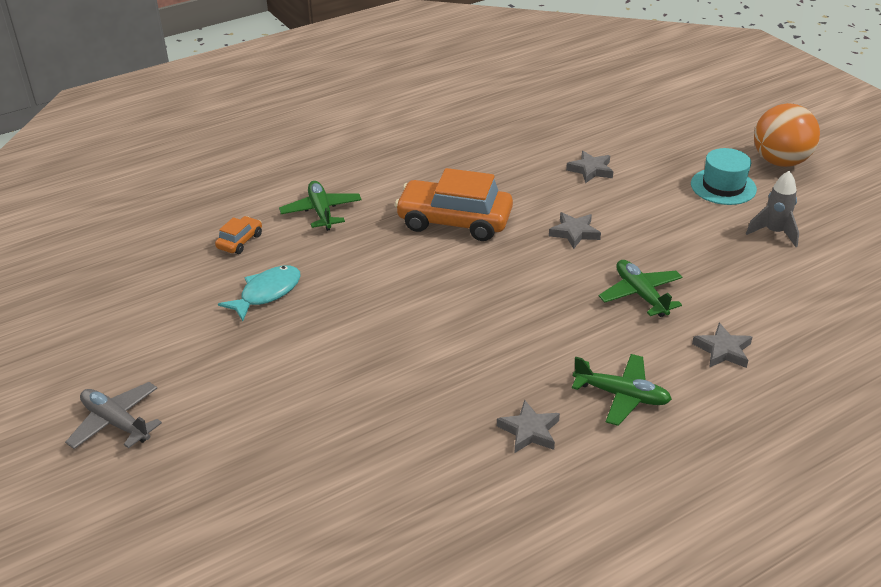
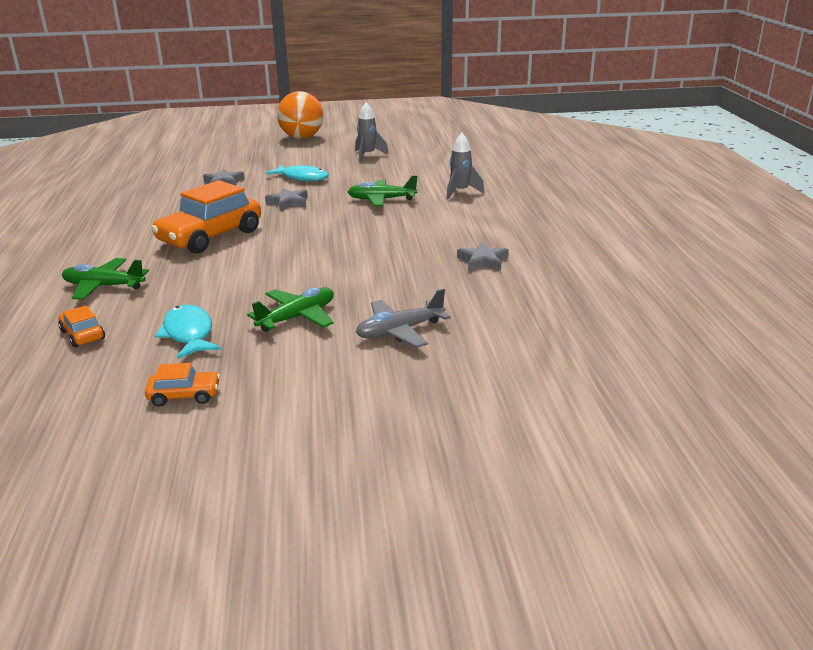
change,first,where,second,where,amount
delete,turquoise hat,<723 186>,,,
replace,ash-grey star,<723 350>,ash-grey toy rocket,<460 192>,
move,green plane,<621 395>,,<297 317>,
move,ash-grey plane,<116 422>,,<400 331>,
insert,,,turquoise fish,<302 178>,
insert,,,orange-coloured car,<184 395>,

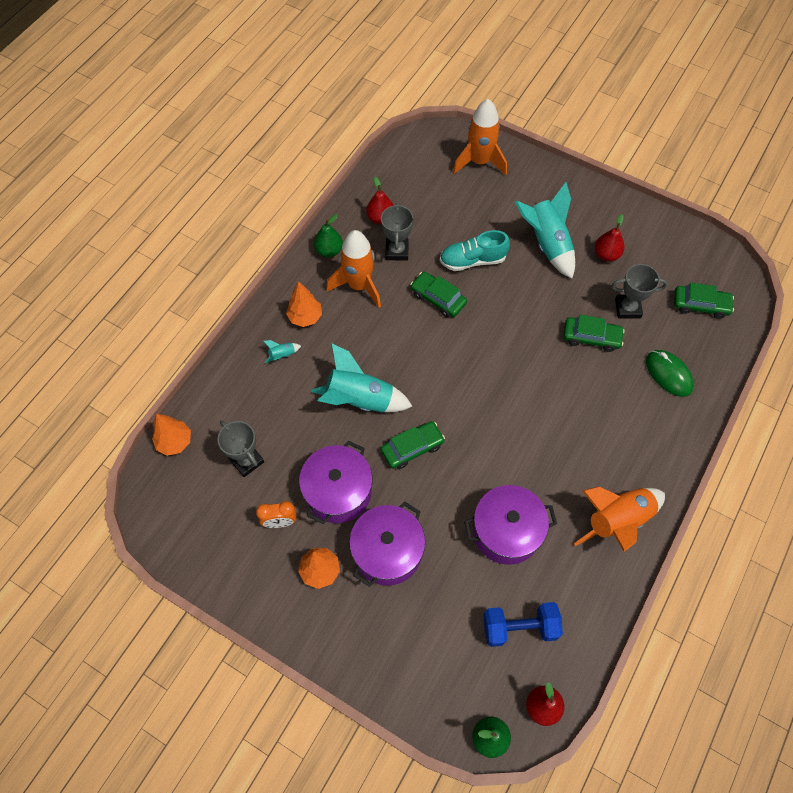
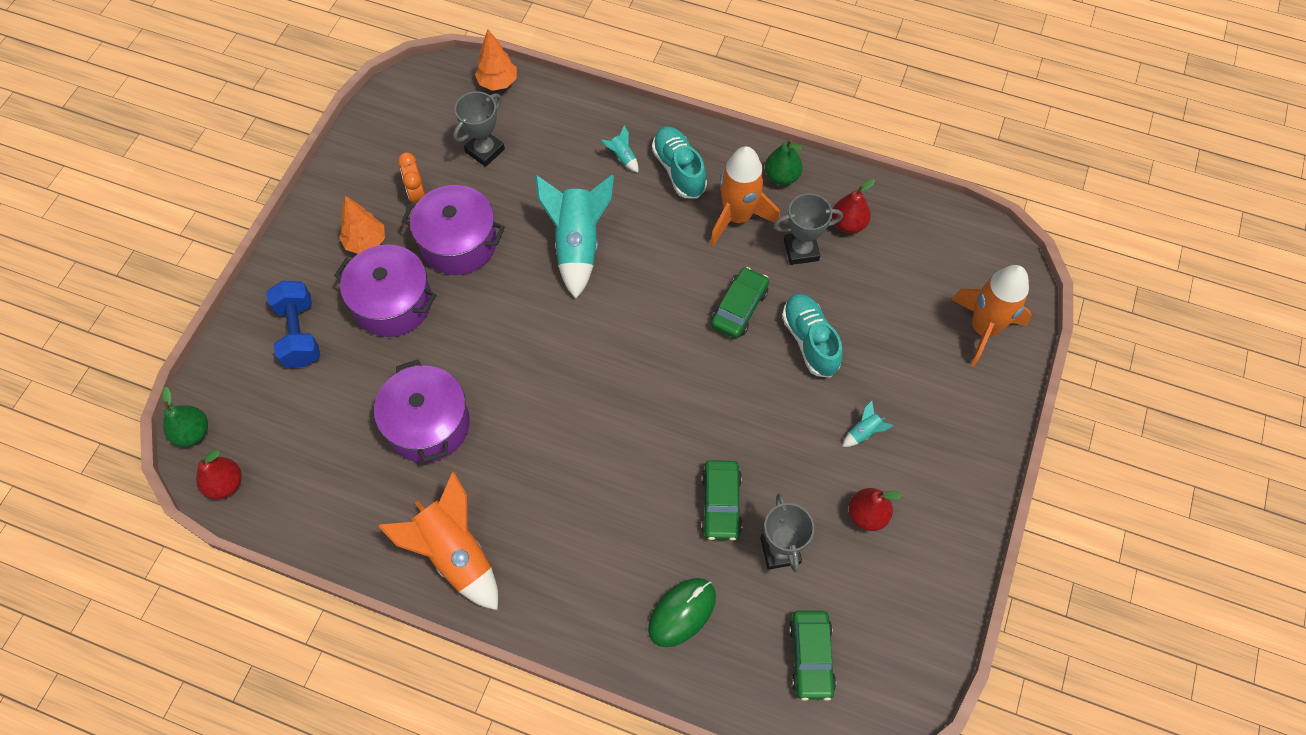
change,first,where,second,where,amount
resize,turquoise toy rocket,<547 244>,,<864 432>,x0.40
replace,orange-coloured fir tree,<305 317>,turquoise shoe,<679 170>,
delete,green car,<412 448>,,,
move,cobalt dumbbell,<519 627>,,<299 334>,

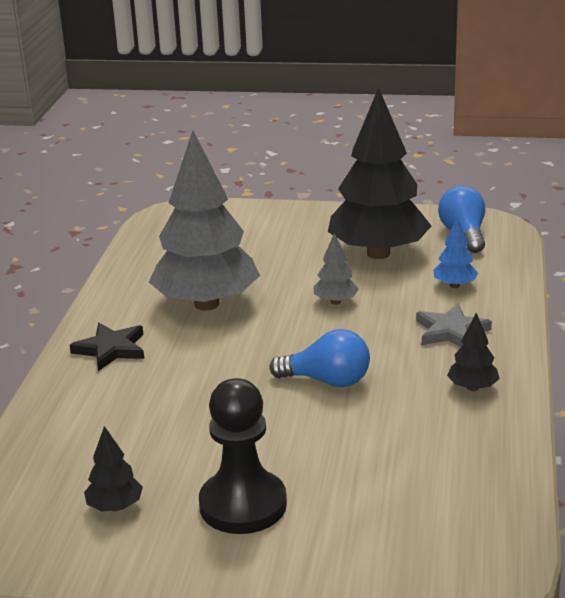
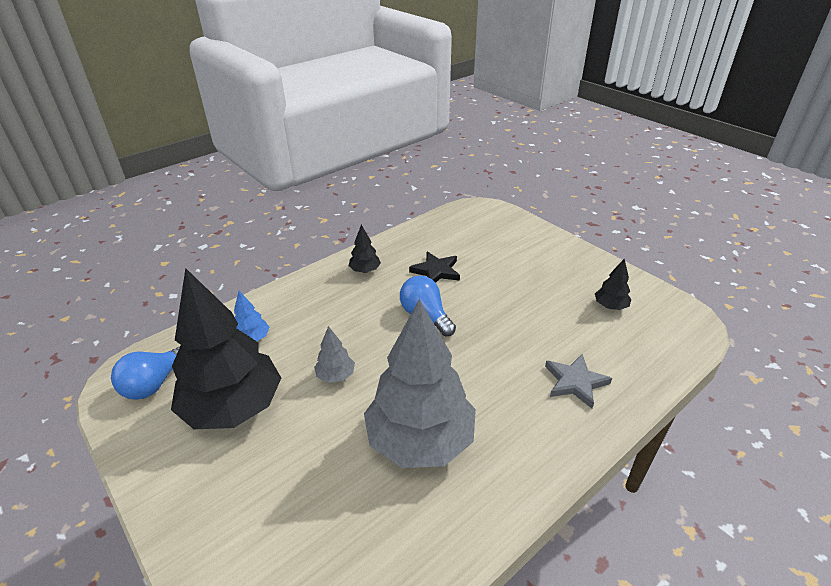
change,first,where,second,where,amount
move,ash-grey star,<451 331>,,<575 382>,
move,black star,<111 349>,,<436 271>,
delete,black game pawn,<243 505>,,,

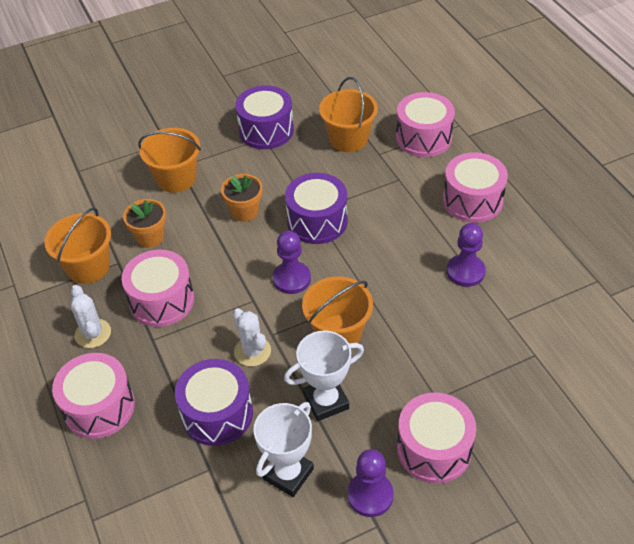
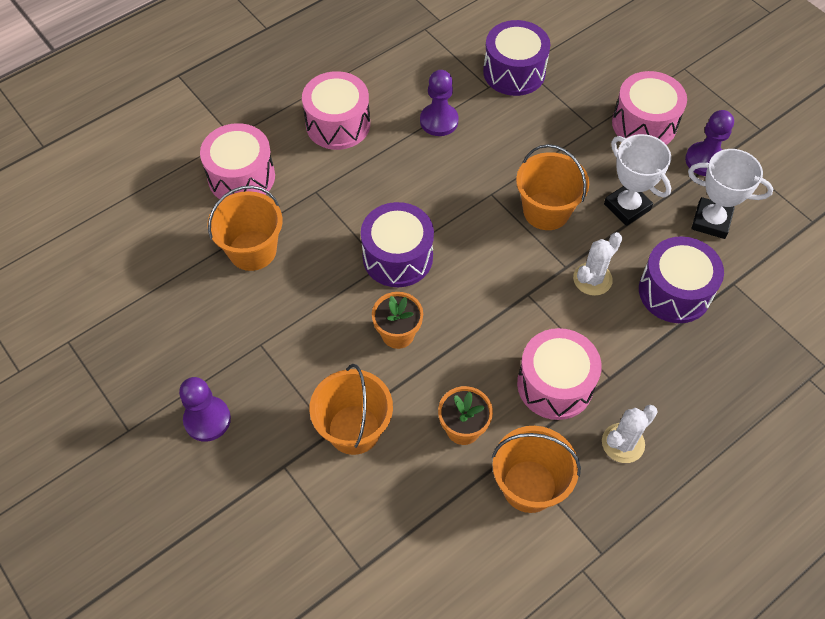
change,first,where,second,where,amount
move,purple snare drum,<266 130>,,<514 72>,
move,purple game pawn,<291 279>,,<207 420>,
delete,rose-pink snare drum,<99 407>,,,

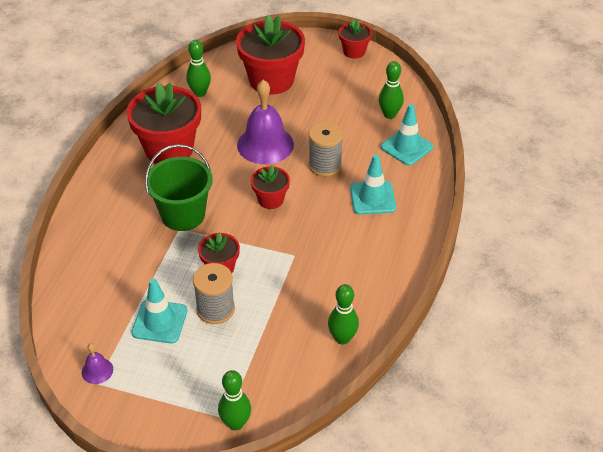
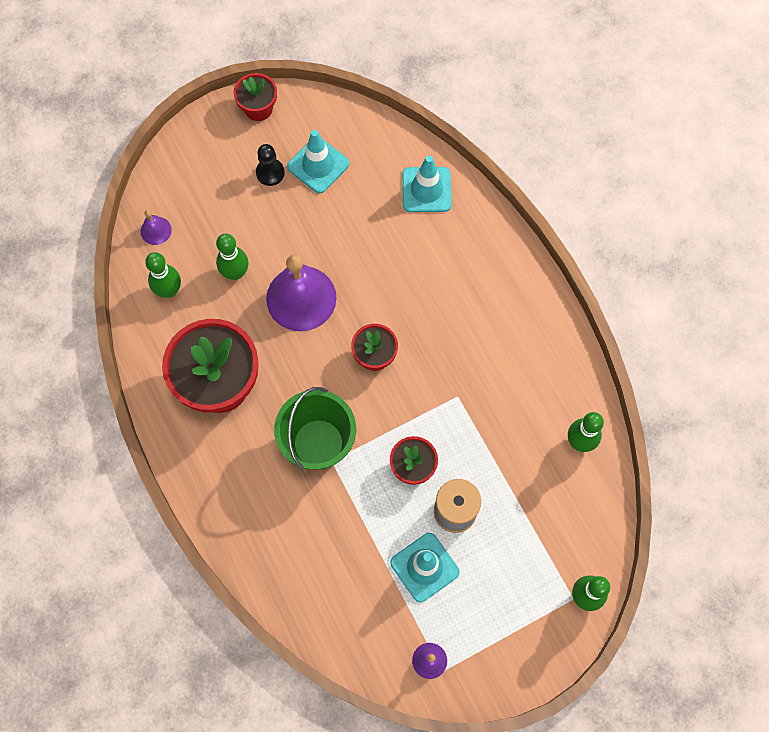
change,first,where,second,where,amount
delete,crimson plant pot,<271 80>,,,
move,green tenpin,<389 115>,,<235 273>,
delete,ash-grey bobbin,<325 165>,,,
move,turquoise traffic cone,<372 198>,,<318 165>,
insert,,,black game pawn,<270 173>,
insert,,,purple bell,<156 230>,

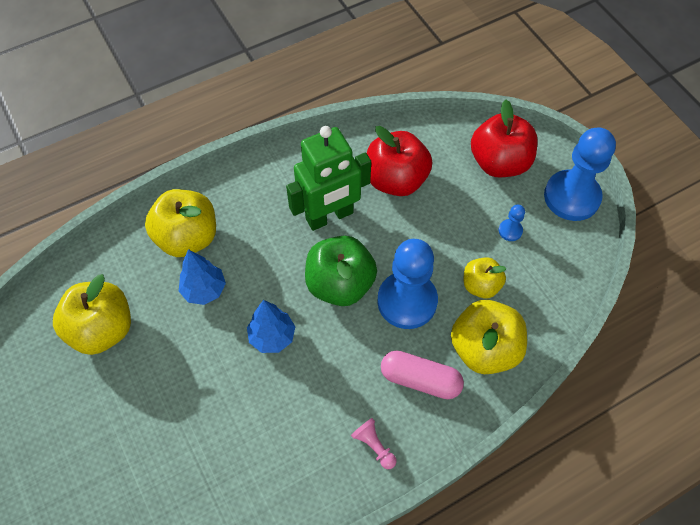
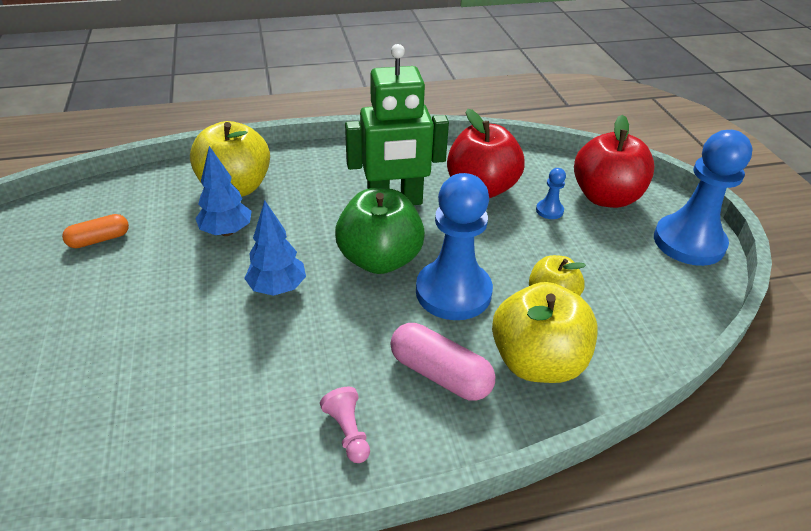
change,first,where,second,where,amount
move,cobalt game pawn,<510 231>,,<549 210>,
replace,golden apple,<102 329>,orange-coloured pill shape,<99 239>,

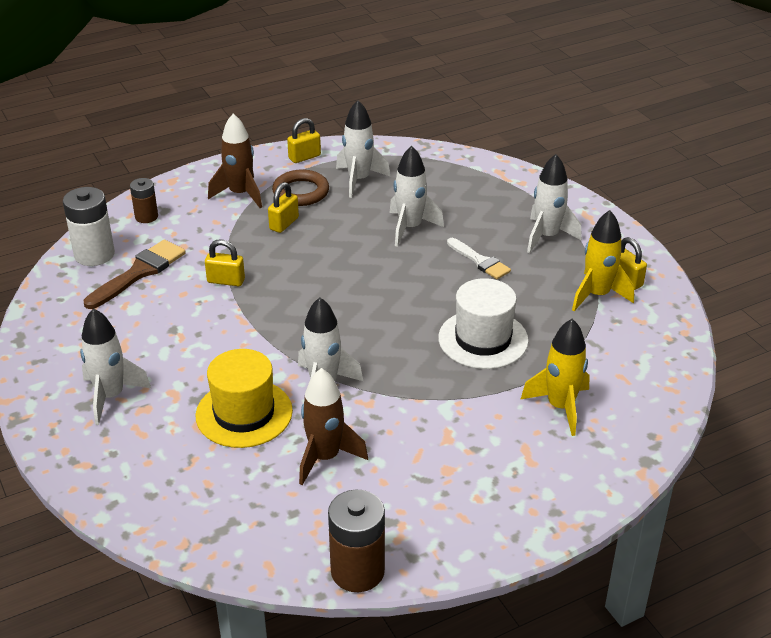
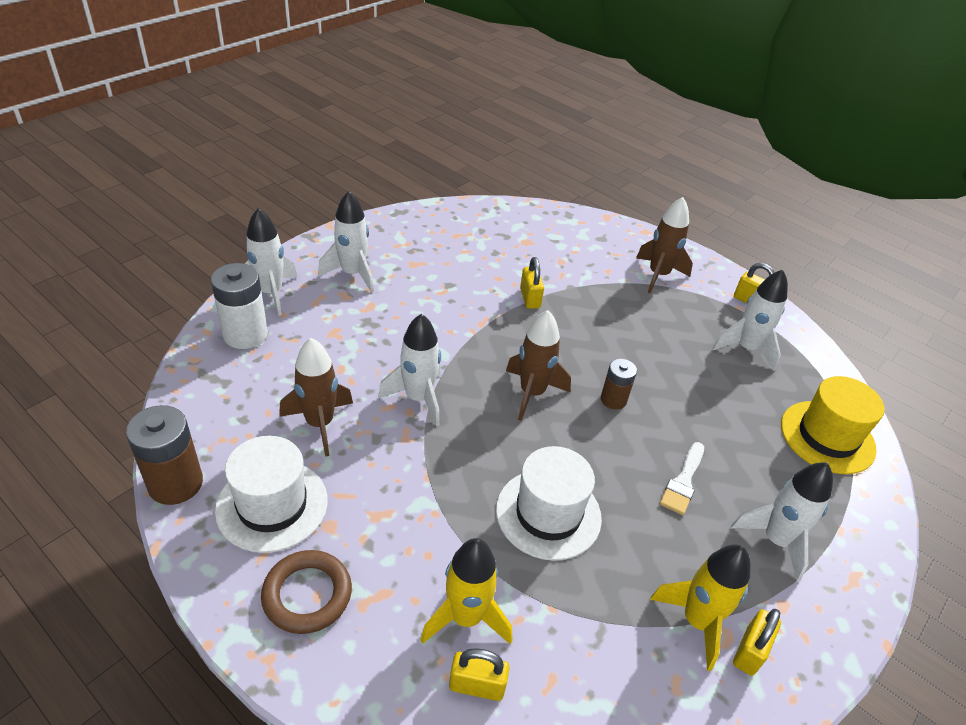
change,first,where,second,where,amount
move,white toy rocket,<410 228>,,<270 293>,
move,dark brown torus,<301 192>,,<307 594>,
move,dark brown AA battery,<146 217>,,<613 400>,
move,golden padlock,<284 224>,,<477 685>,
move,white AA battery,<94 254>,,<245 334>,
delete,dark brown paint brush,<139 273>,,,
move,golden hat,<244 413>,,<827 437>,
insert,,,dark brown toy rocket,<532 393>,
insert,,,white hat,<272 505>,

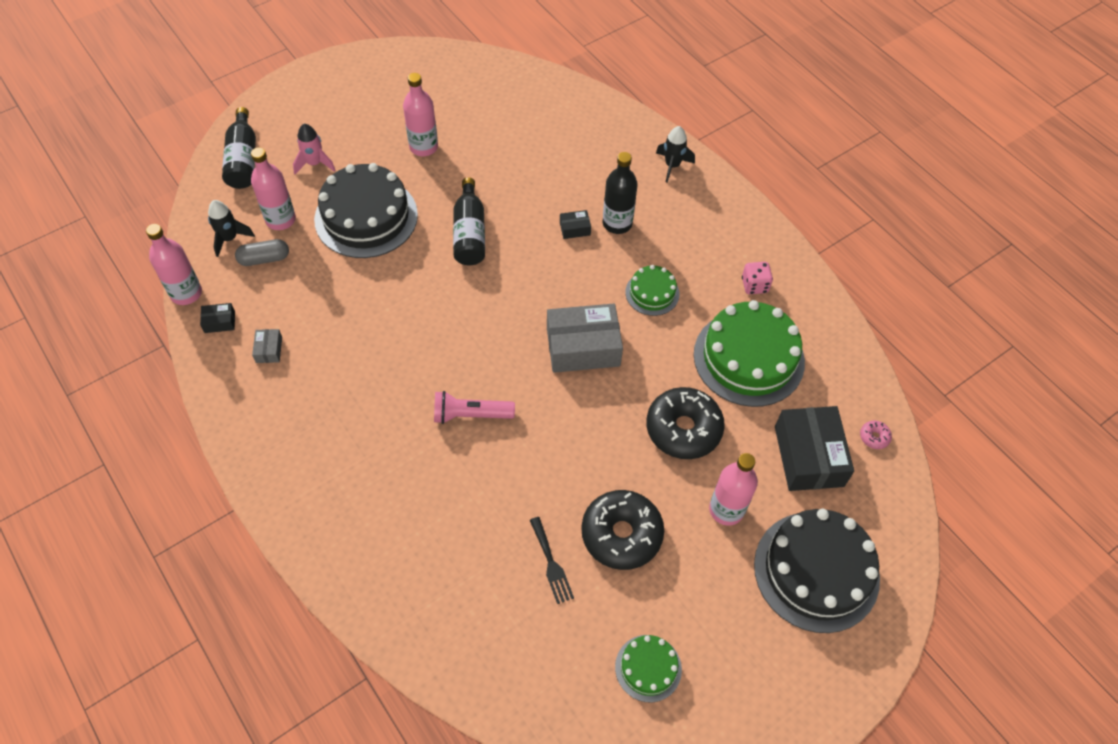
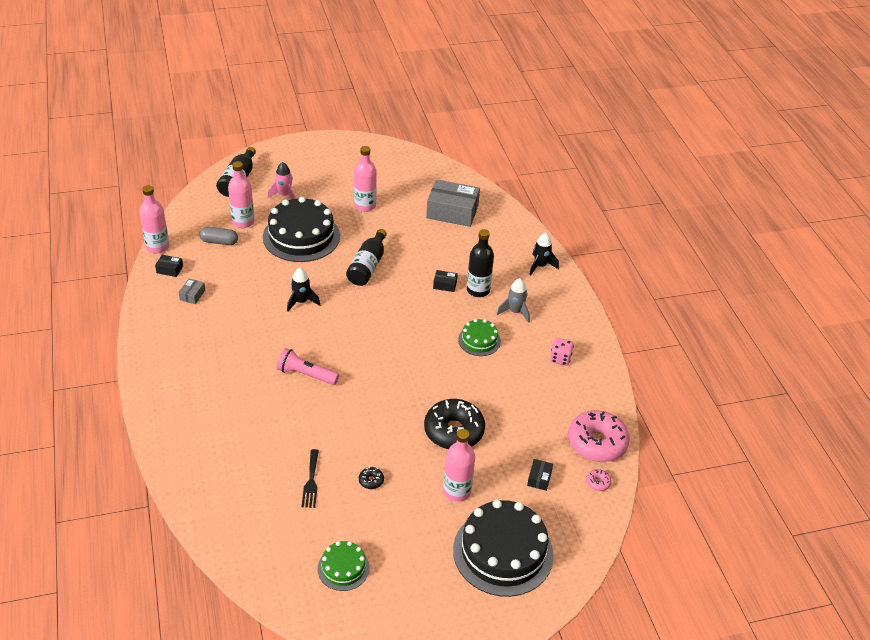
change,first,where,second,where,amount
move,black toy rocket,<229 238>,,<301 302>,
delete,green cake,<748 358>,,,
move,ash-grey package,<583 347>,,<452 212>,
resize,black package,<808 456>,,<539 478>,x0.44
resize,black doughnut,<621 534>,,<371 481>,x0.40
insert,,,ash-grey toy rocket,<515 312>,
insert,,,rose-pink doughnut,<597 443>,

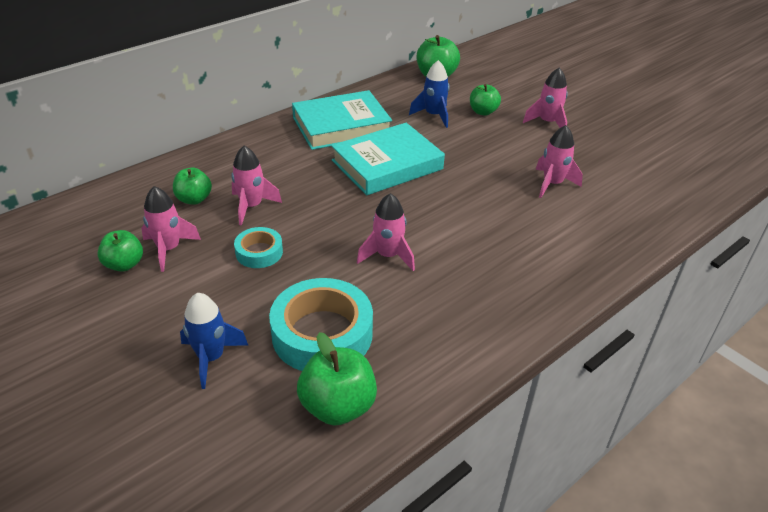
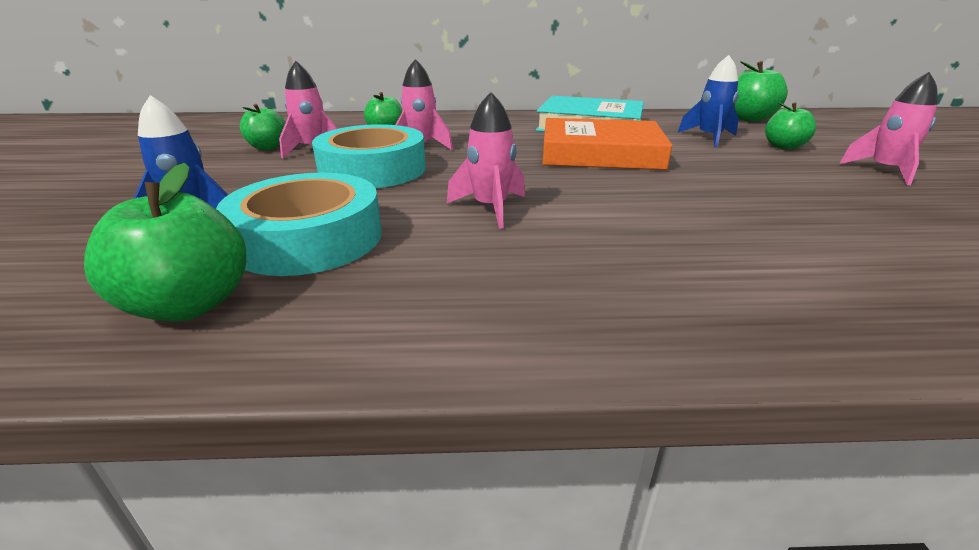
change,first,where,second,where,amount
recolor,turquoise book,<387 165>,orange-coloured book,<600 153>,
delete,rose-pink toy rocket,<552 184>,,,
resize,turquoise tape,<259 252>,,<373 169>,x1.90

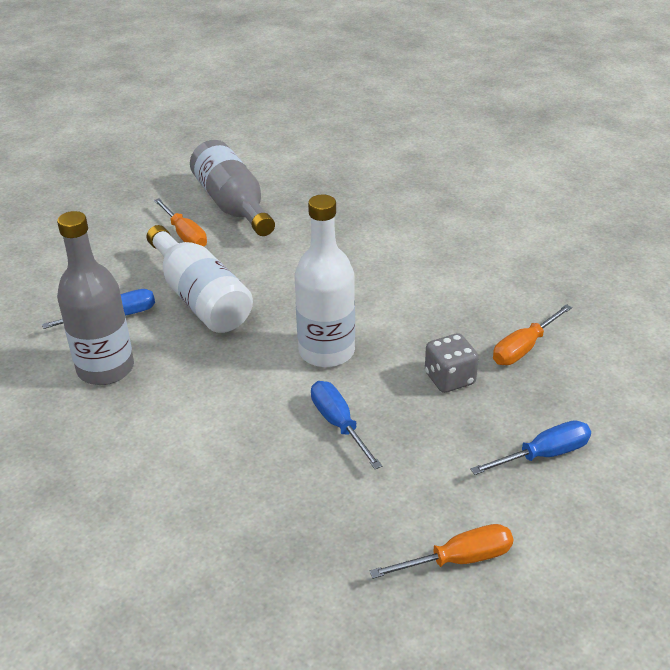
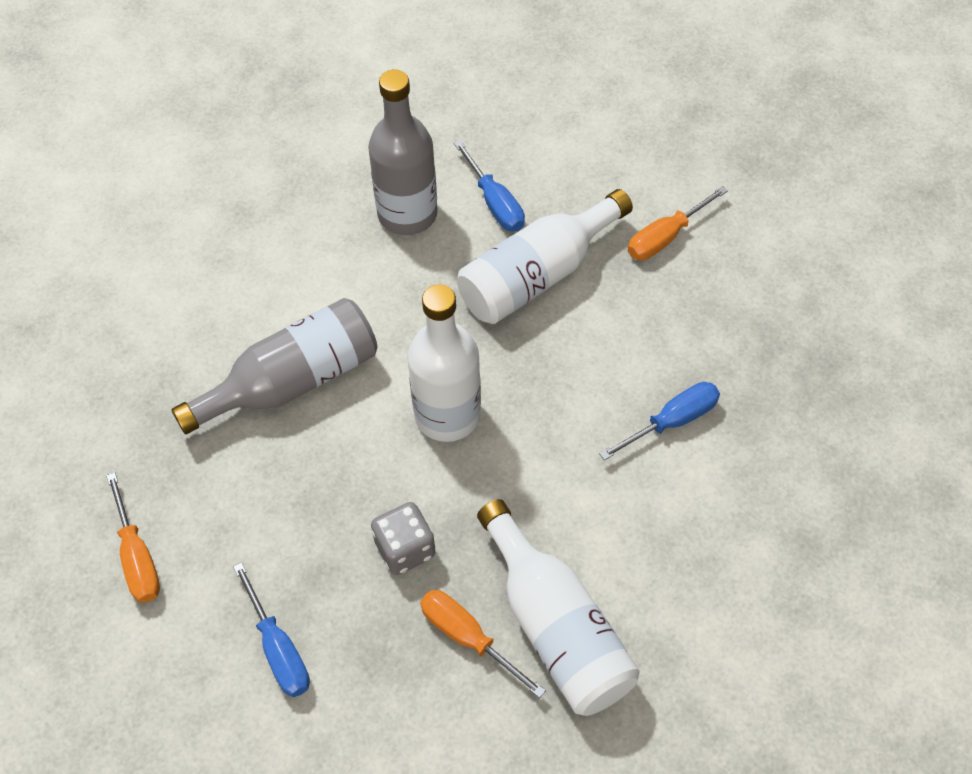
change,first,where,second,where,amount
move,ash-grey bottle,<233 205>,,<293 381>,
move,cobalt hand screwdriver,<338 424>,,<672 421>,
insert,,,white bottle,<556 627>,

